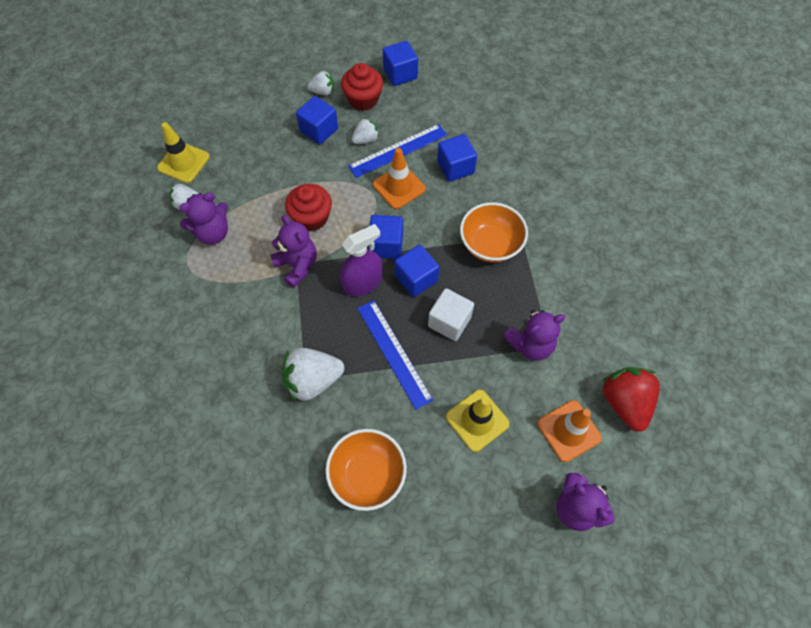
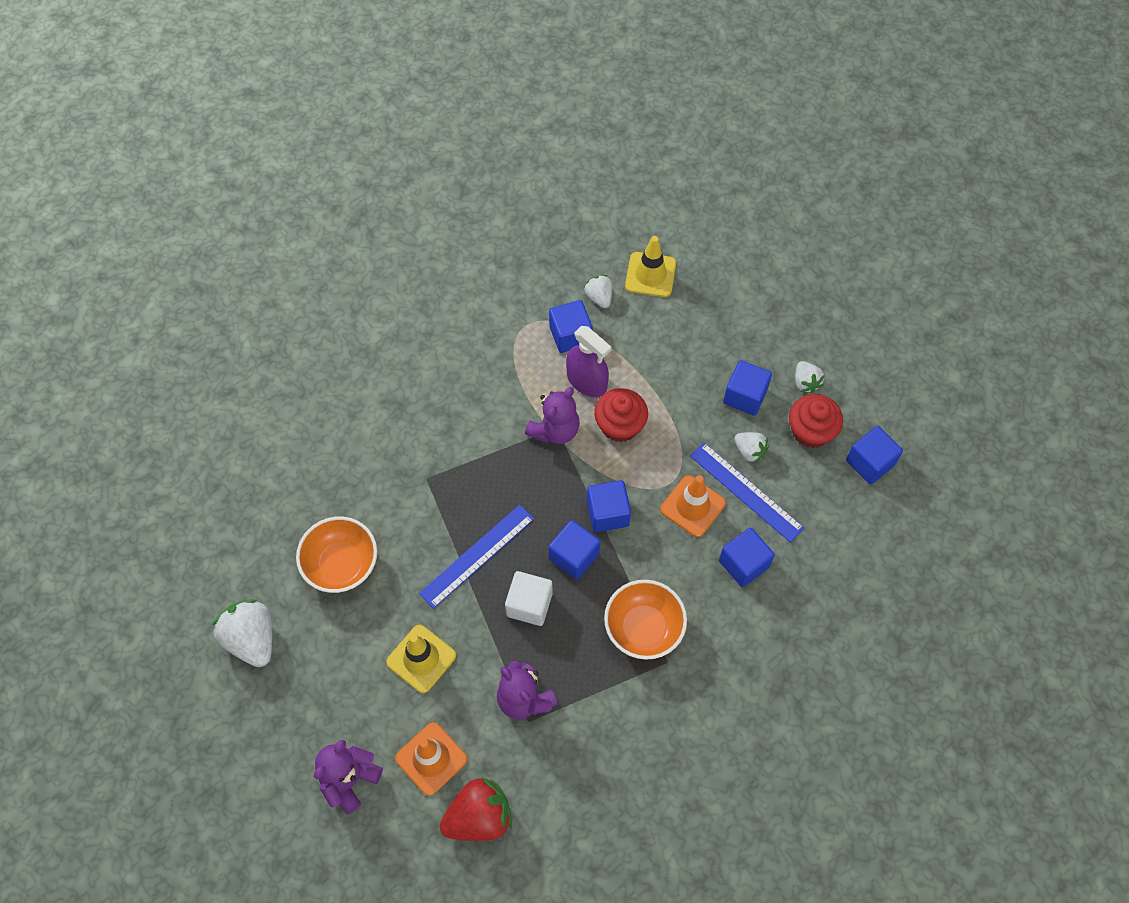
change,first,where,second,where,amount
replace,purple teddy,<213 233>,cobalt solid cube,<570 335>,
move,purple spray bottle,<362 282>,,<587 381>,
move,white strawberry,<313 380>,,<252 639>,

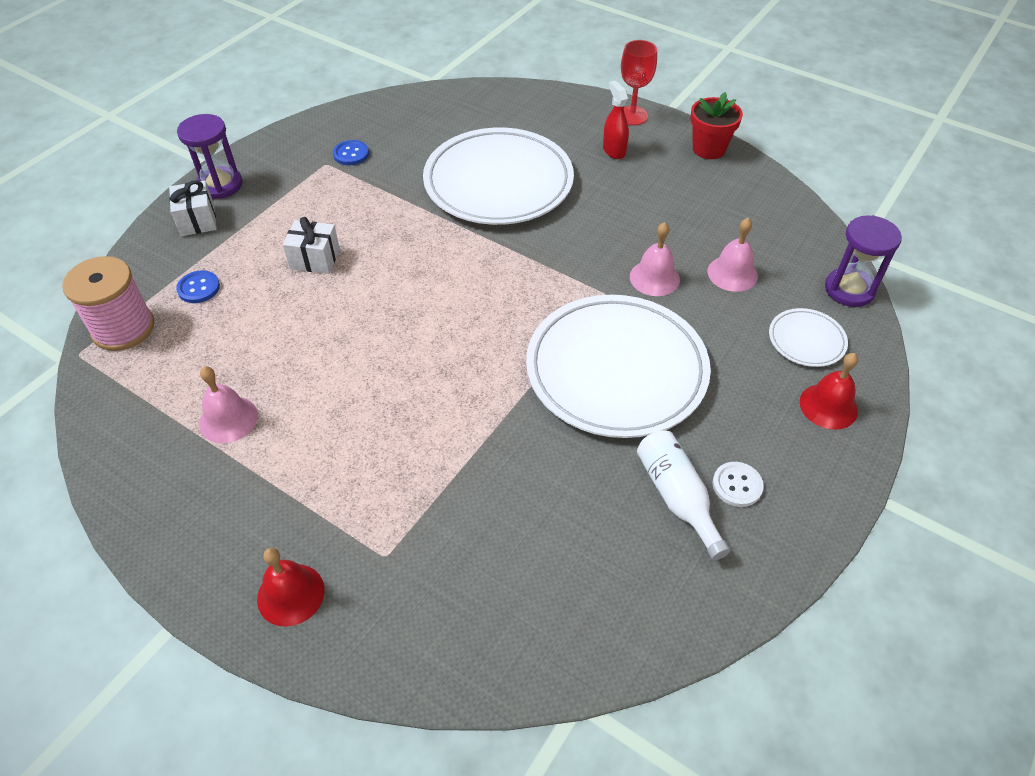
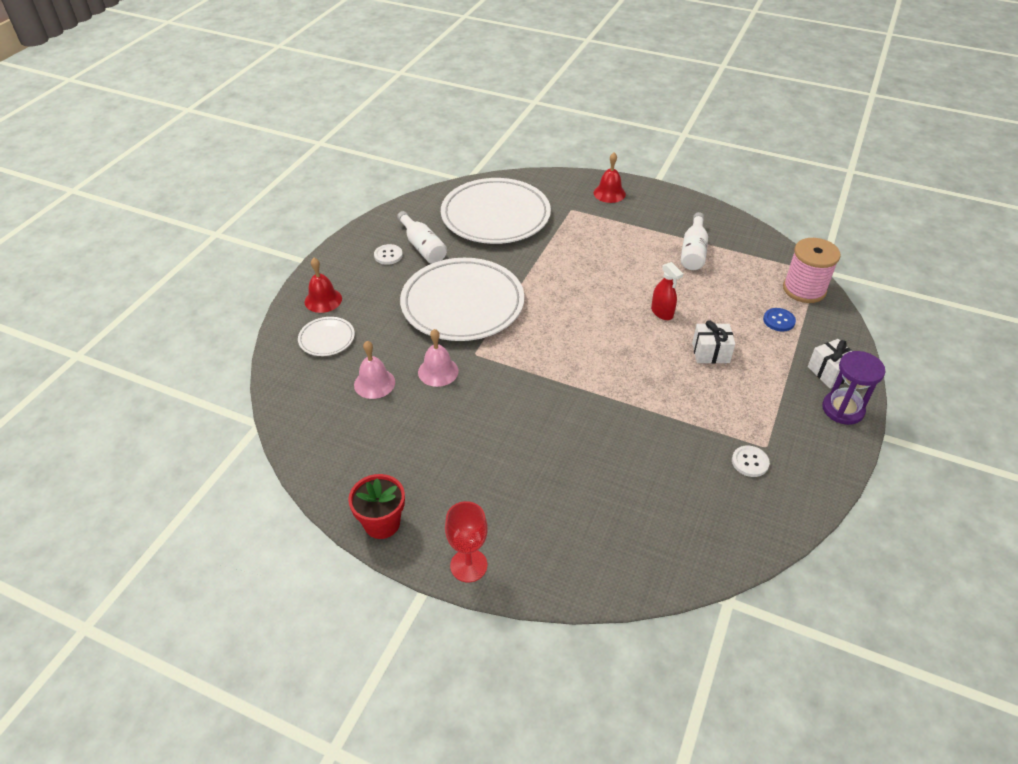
change,first,where,second,where,amount
move,crimson spray bottle,<614 150>,,<662 312>,
move,white plate,<498 182>,,<495 216>,
recolor,cobalt sewing button,<351 154>,white sewing button,<750 462>,
delete,purple sand timer,<849 289>,,,
replace,rose-pink bell,<228 419>,white bottle,<693 251>,

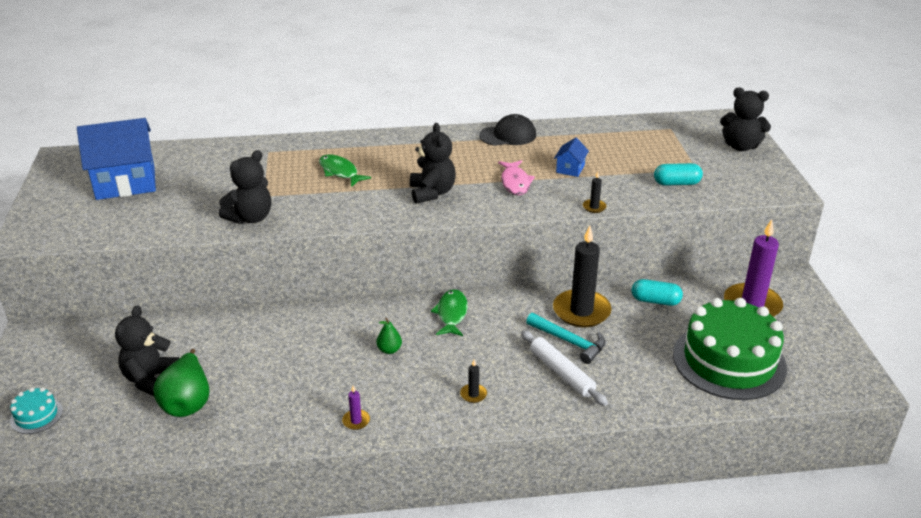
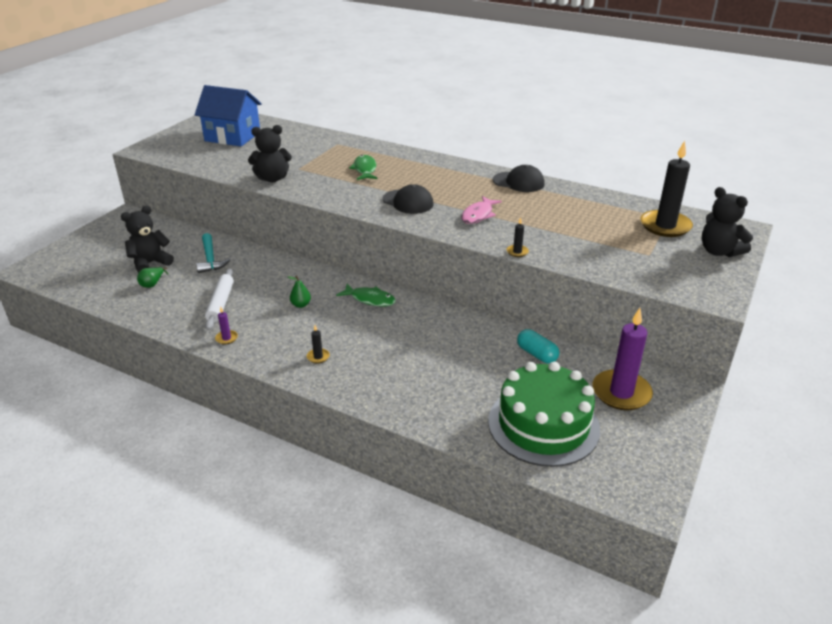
change,first,where,second,where,amount
replace,black teddy,<432 193>,black baseball cap,<408 202>,
delete,cobalt house,<570 169>,,,
delete,turquoise pill shape,<676 183>,,,
move,black candle,<581 311>,,<665 226>,
rotate,green fish,<451 314>,,<370 299>,75 degrees clockwise
move,turquoise carpenter's hammer,<569 342>,,<210 259>,
move,white dough roller,<561 373>,,<221 303>,
resize,green pear,<187 402>,,<152 284>,x0.51
delete,turquoise cake,<36 415>,,,

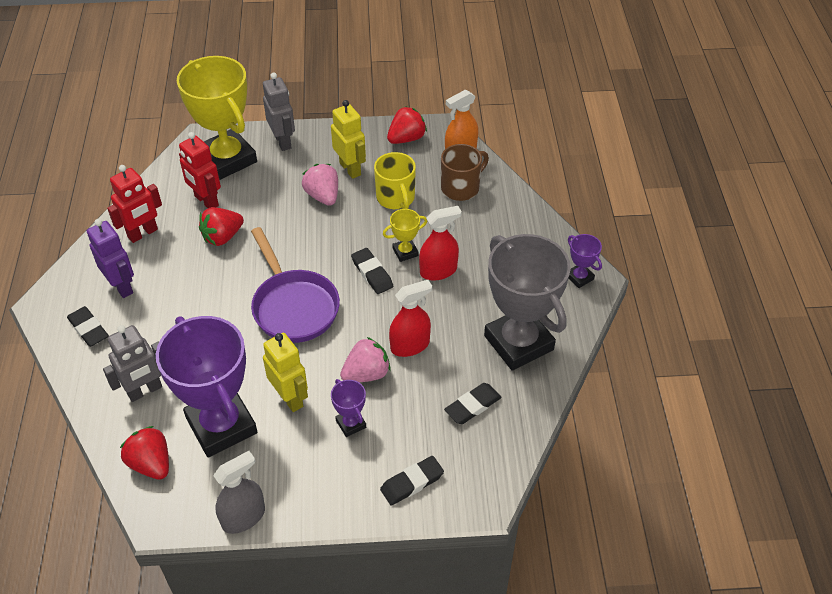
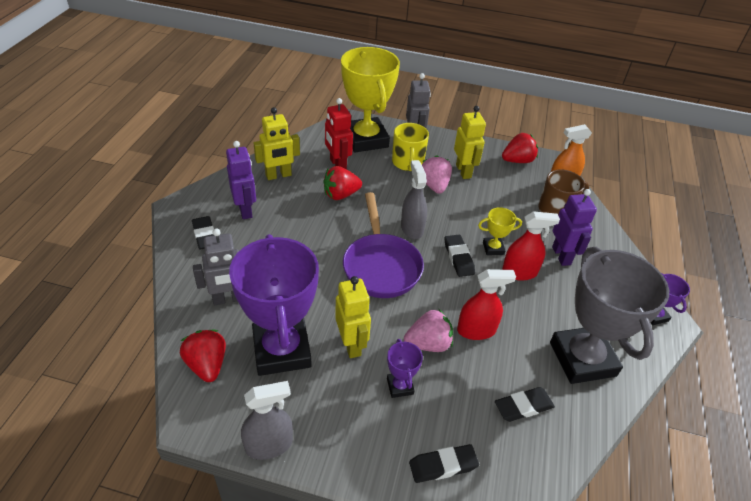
change,first,where,second,where,amount
move,golden tea mug,<396 198>,,<408 162>,
recolor,crimson robot figure,<143 233>,golden robot figure,<278 175>,
insert,,,ash-grey spray bottle,<412 228>,
insert,,,purple robot figure,<561 255>,

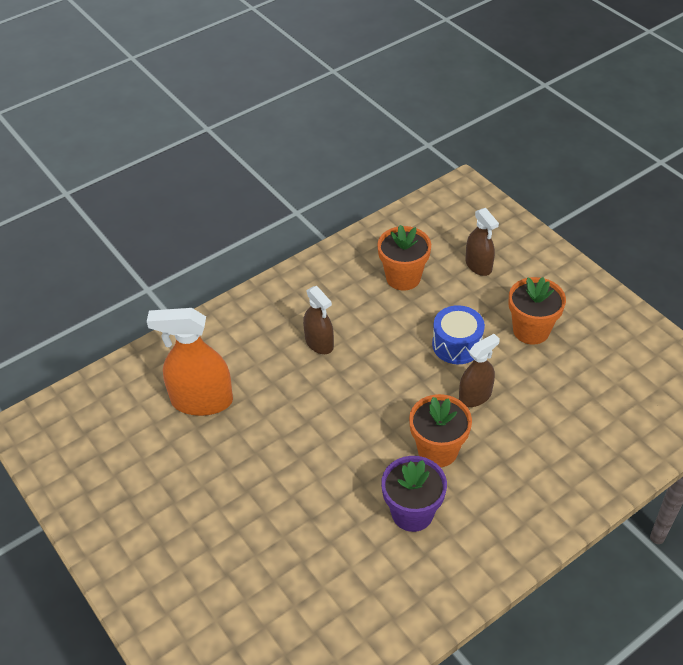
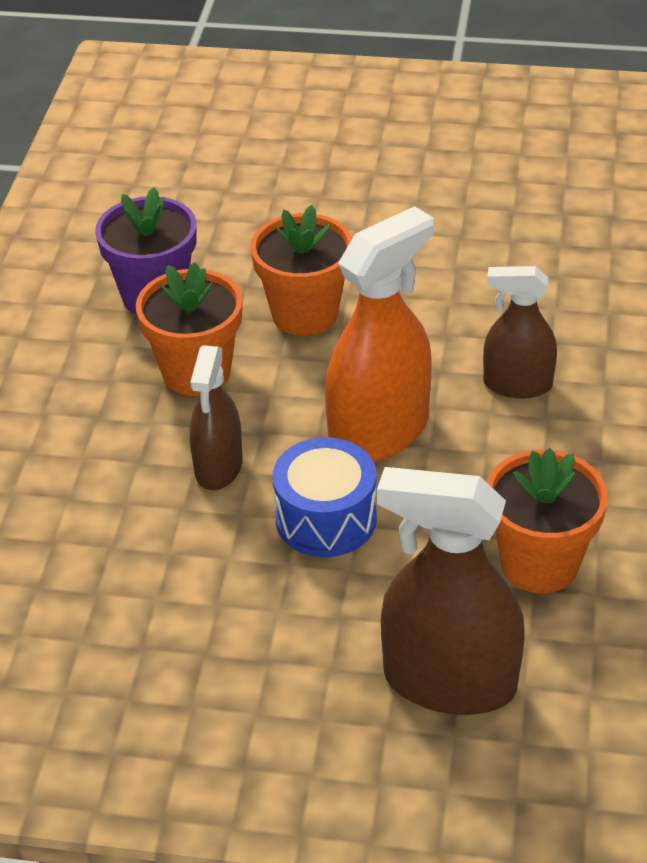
change,first,where,second,where,amount
resize,dark brown spray bottle,<478 265>,,<449 681>,x1.65
move,orange-coloured plant pot,<531 330>,,<305 314>,
move,orange-coloured spray bottle,<202 401>,,<379 433>,

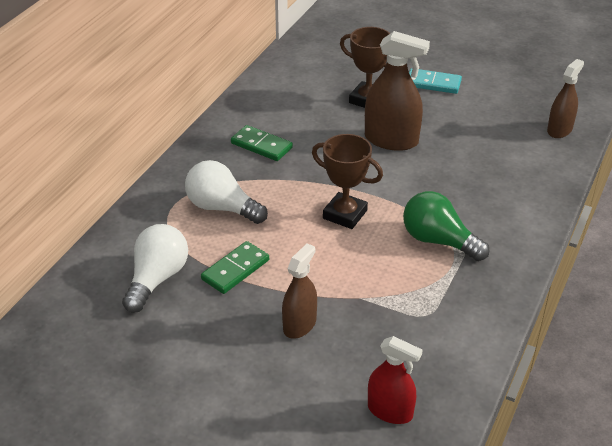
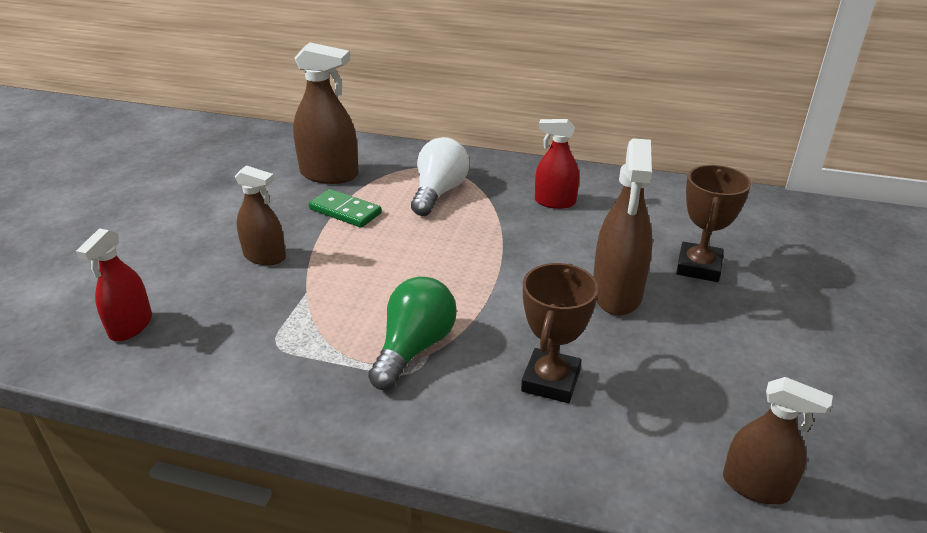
change,first,where,second,where,amount
delete,turquoise domino tile,<433 83>,,,
replace,green domino tile,<261 145>,crimson spray bottle,<555 202>,
move,dark brown award cup,<345 214>,,<550 381>,
replace,white lightbulb,<157 279>,dark brown spray bottle,<329 174>,

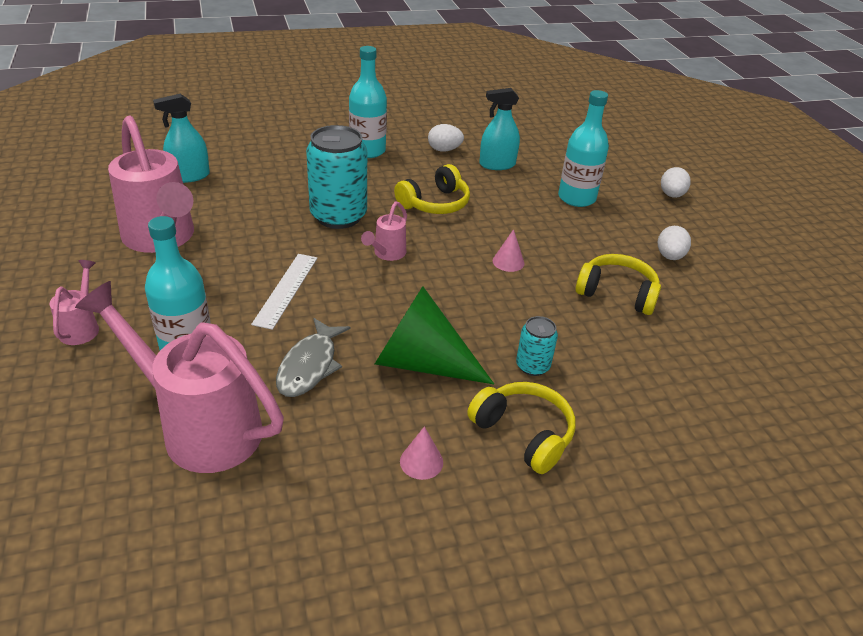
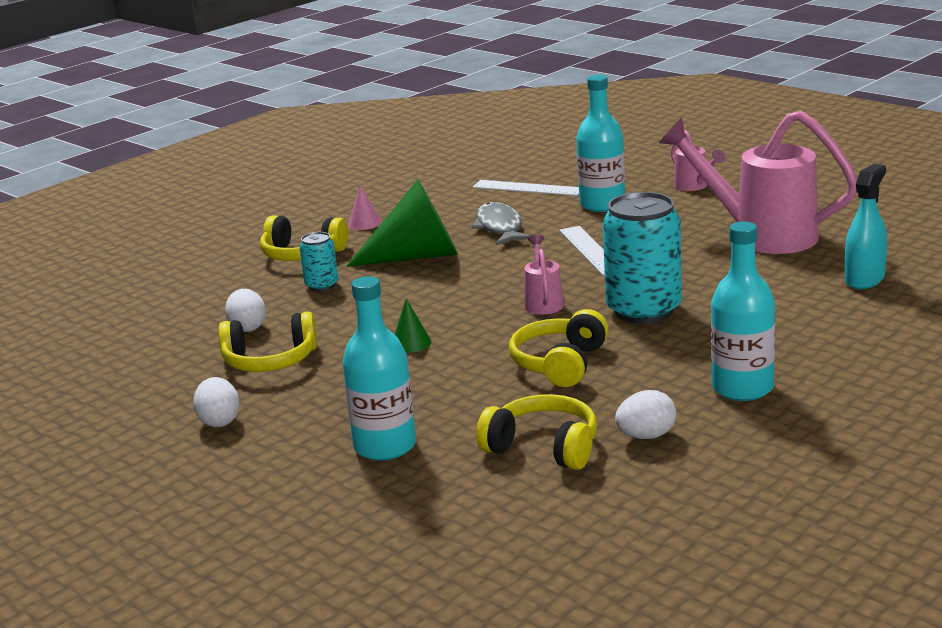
change,first,where,second,where,amount
replace,turquoise spray bottle,<497 164>,golden headphones,<543 447>,
move,white egg,<671 195>,,<248 327>,
recolor,rose-pink cone shape,<508 262>,green cone shape,<411 343>,
replace,rose-pink watering can,<199 426>,white measuring stick,<527 188>,

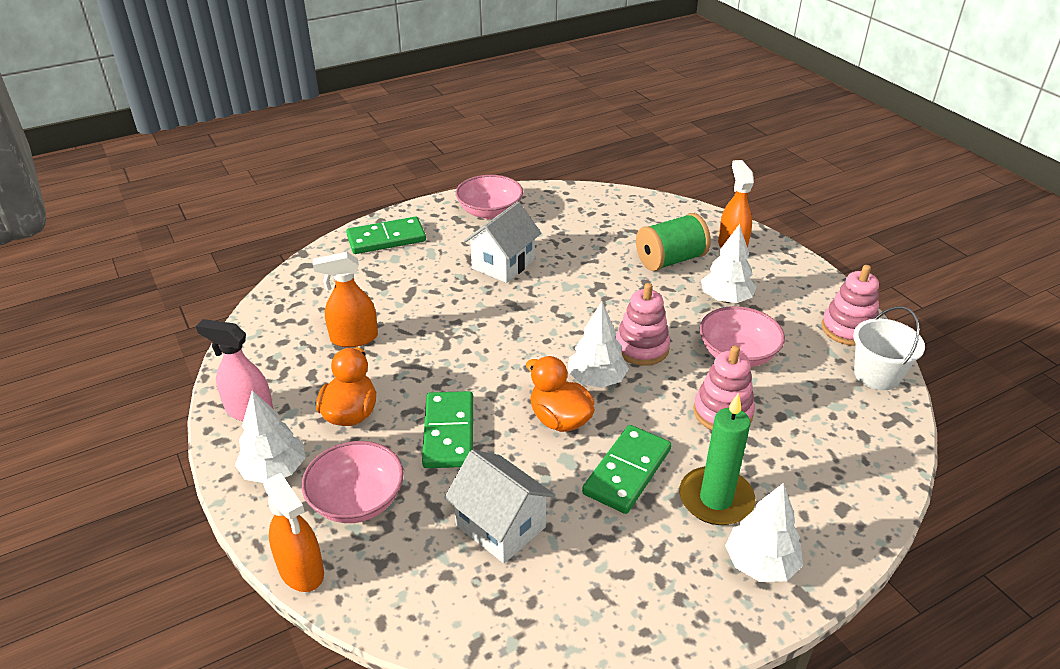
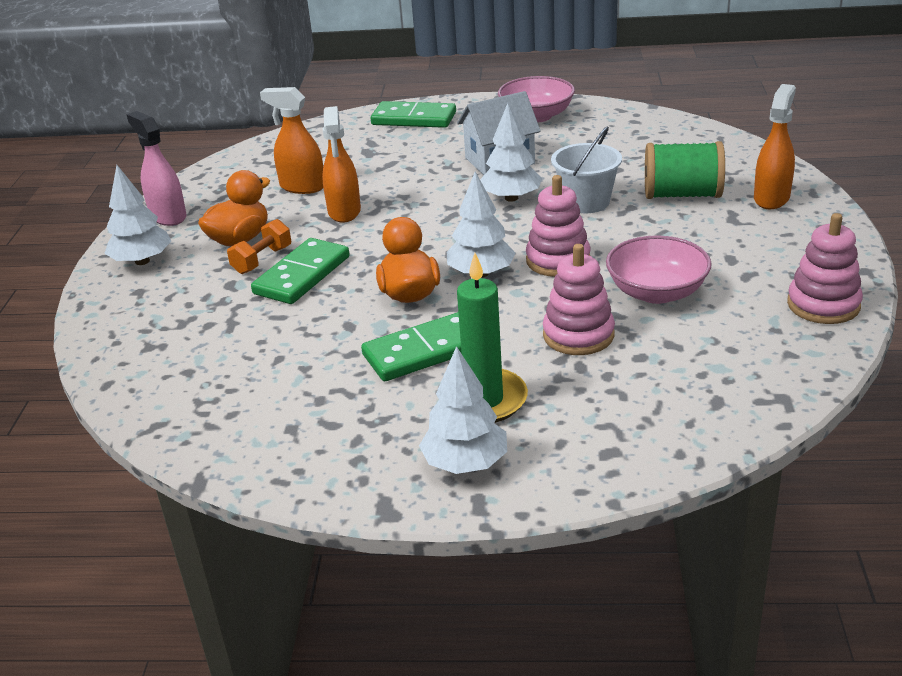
change,first,where,second,where,amount
move,white fir tree,<726 299>,,<511 198>,
move,white sand bucket,<876 375>,,<586 202>,
delete,rose-pink serving bowl,<357 500>,,,
delete,white house,<500 526>,,,
move,orange-coloured spray bottle,<301 570>,,<344 212>,
insert,,,orange-coloured dumbbell,<262 260>,

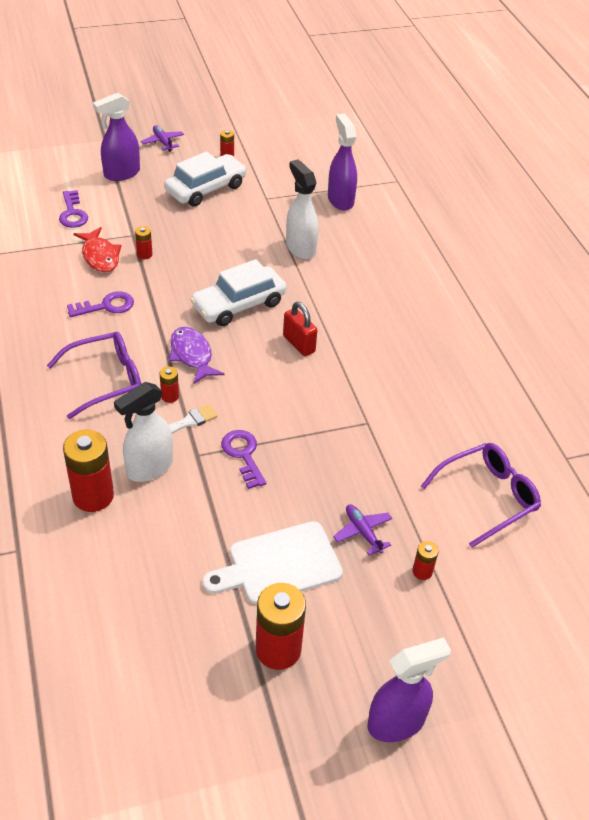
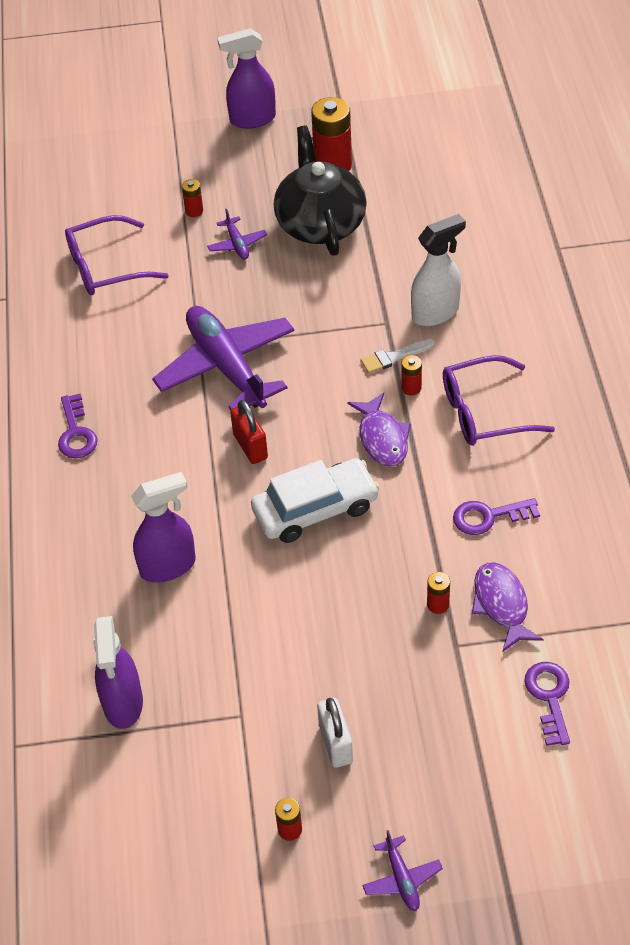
change,first,where,second,where,amount
move,purple spray bottle,<121 174>,,<168 566>,
replace,white car,<206 189>,white padlock,<335 743>,
delete,white spray bottle,<300 248>,,,
recolor,crimson fish,<100 256>,purple fish,<501 605>,
delete,crimson AA battery,<93 496>,,,
move,purple key,<243 455>,,<76 433>,
replace,white cutting board,<279 564>,black china teapot,<320 223>,
insert,,,purple plane,<227 367>,

